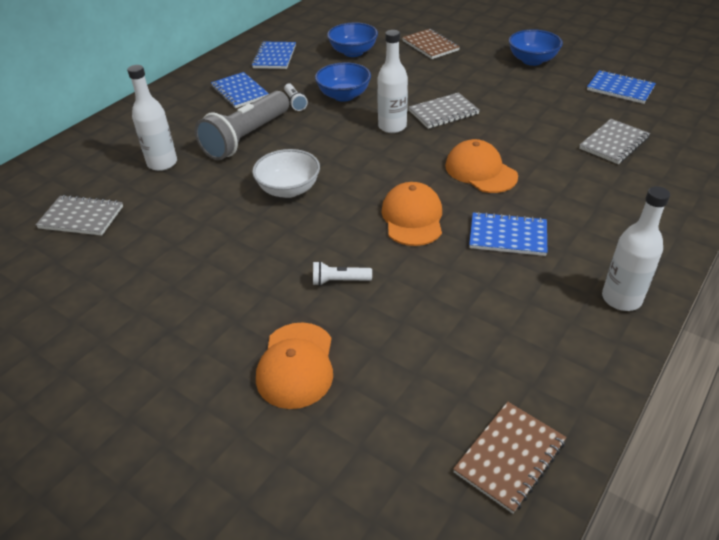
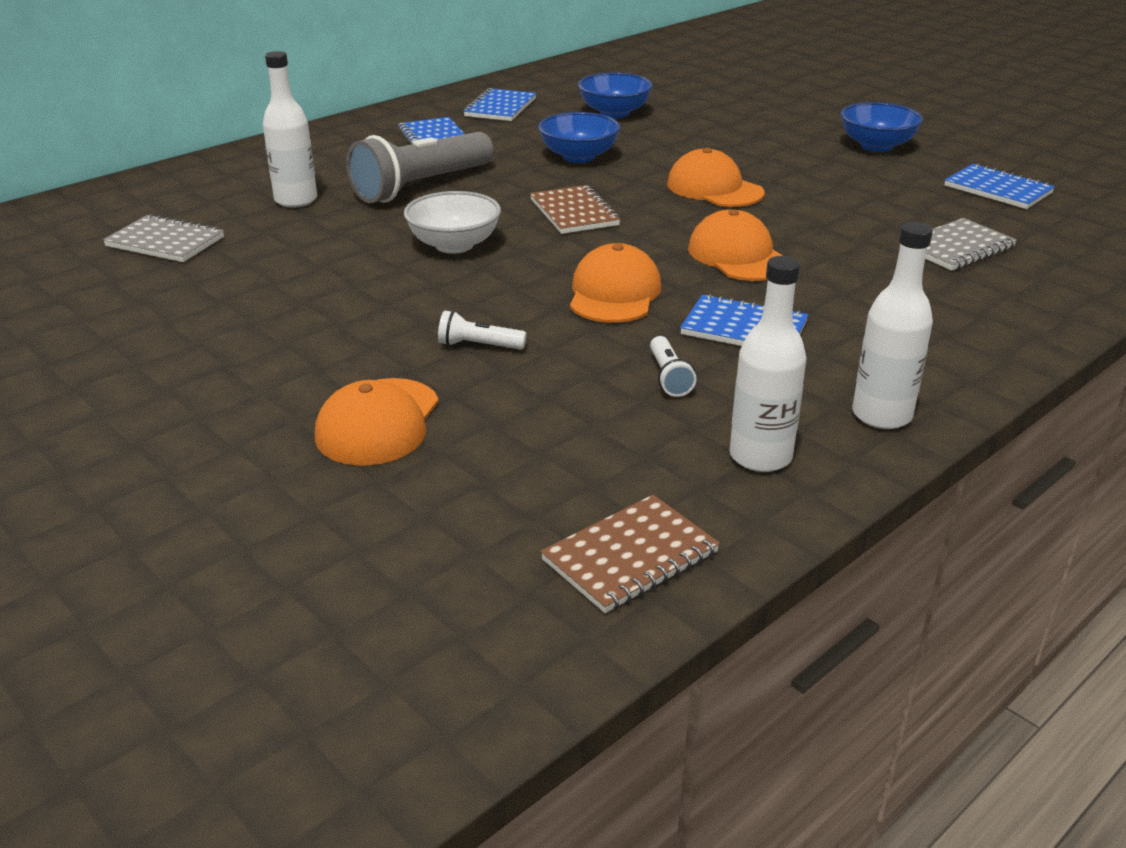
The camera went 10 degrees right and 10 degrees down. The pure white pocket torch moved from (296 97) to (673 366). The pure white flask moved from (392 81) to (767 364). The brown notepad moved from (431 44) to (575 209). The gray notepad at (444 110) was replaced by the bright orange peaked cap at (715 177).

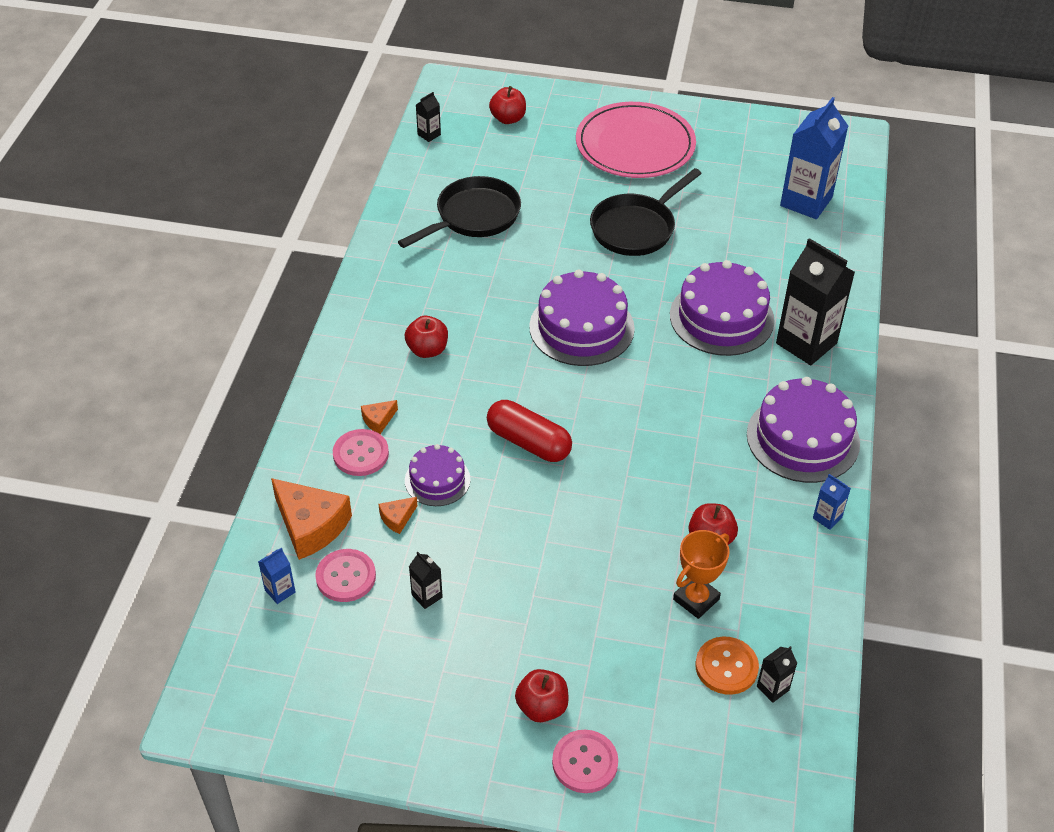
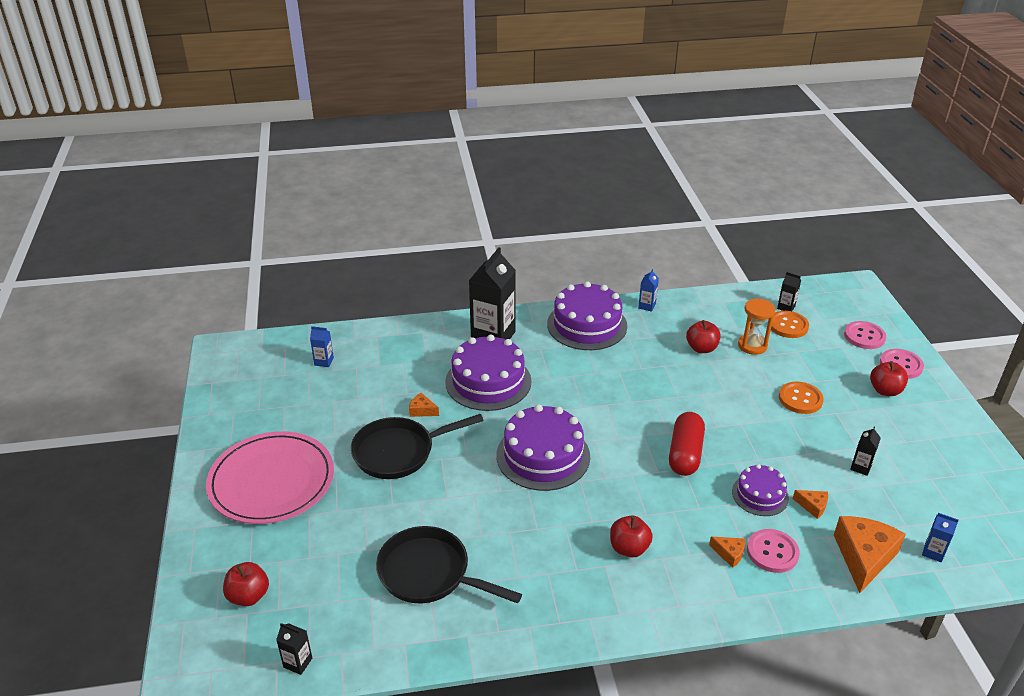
The camera went 110 degrees left and 10 degrees down. The rosy shirt button moved from (345 575) to (865 335). The black skillet at (646 212) turned 135 degrees clockwise. The bright orange prize cup at (701 574) was replaced by the bright orange sand timer at (756 326). The cobalt carton at (814 158) changed to 0.44 times the size. The bright orange cheese wedge at (424 405) appeared. The bright orange shirt button at (801 398) appeared.

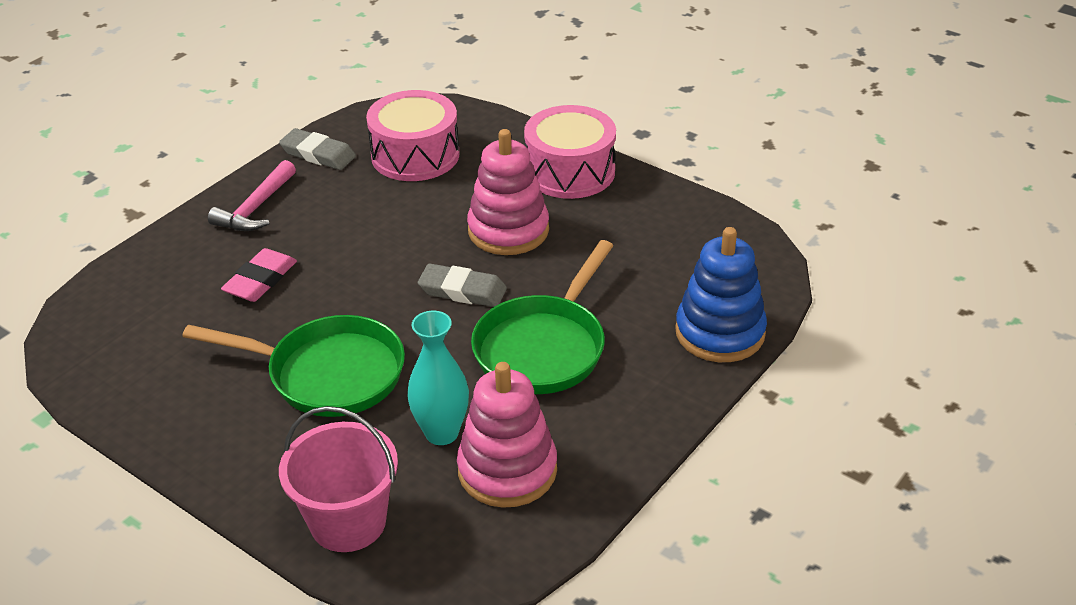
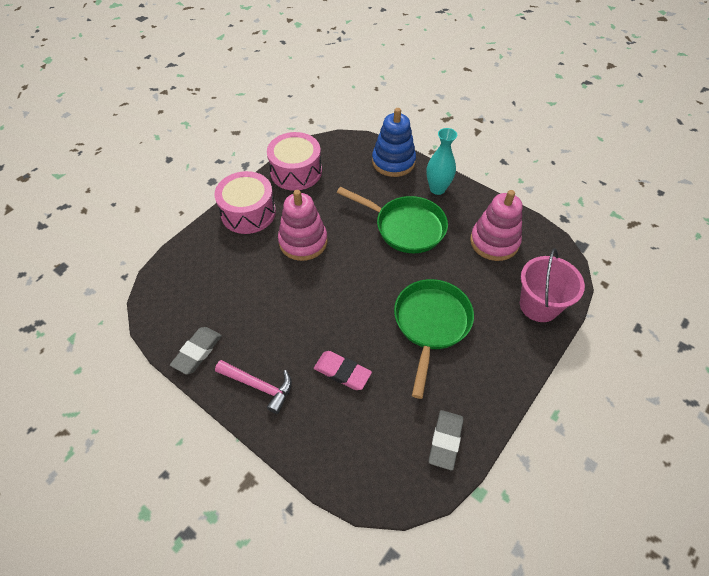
The camera went 90 degrees left and 15 degrees up. The rosy toy drum moved from (413 135) to (294 161). The aqua tall vase moved from (438 378) to (441 161). The gray pencil eraser moved from (462 285) to (446 440).

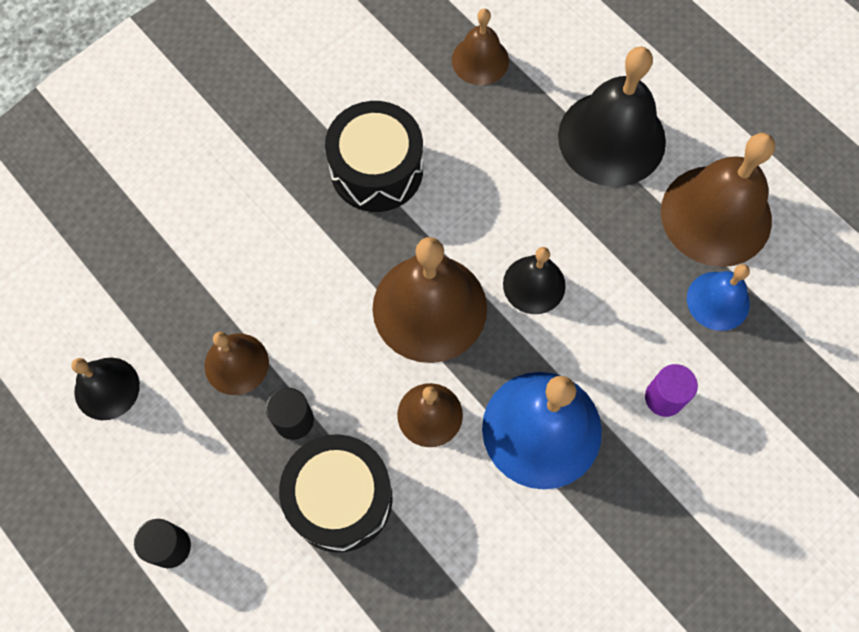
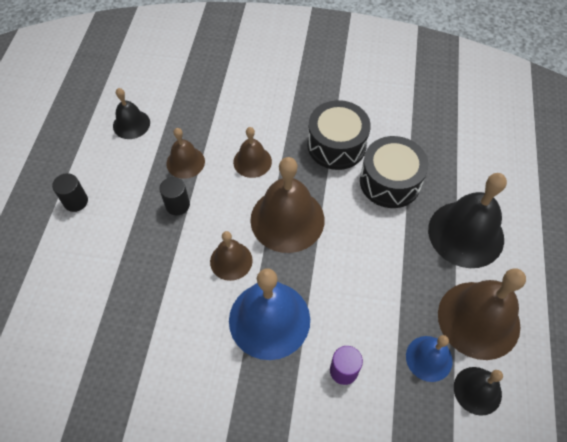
The camera went 50 degrees right and 10 degrees down. The black toy drum moved from (336 493) to (394 172). The brown hand bell moved from (480 47) to (252 152). The black hand bell moved from (534 280) to (478 391).

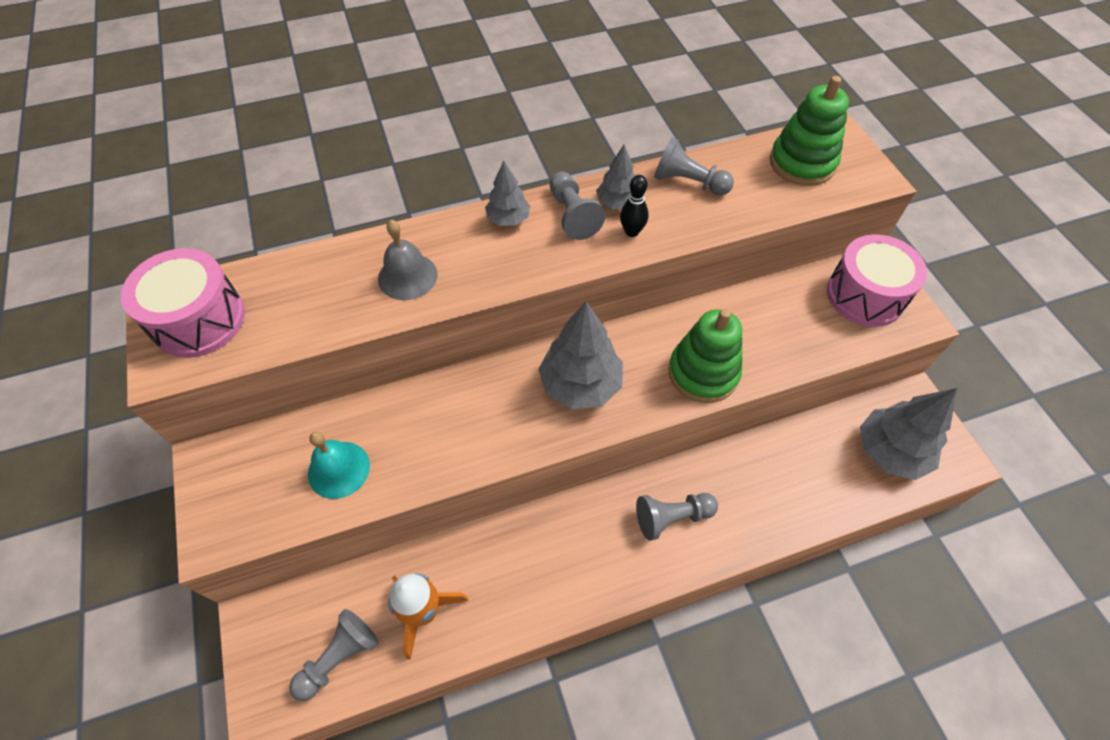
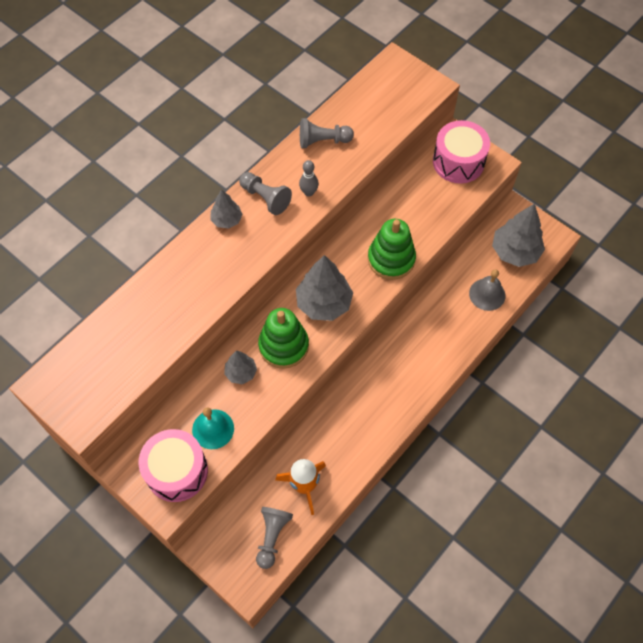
The camera went 30 degrees left and 5 degrees up. The rosy toy drum moved from (183 303) to (173 465). The gray hand bell moved from (408 260) to (487 290). The gray fir tree moved from (615 177) to (240 368). The black tenpin at (634 206) became the gray tenpin at (309 178). The gray chess pawn at (677 517) disappeared. The emerald stacking toy moved from (809 131) to (283 338).

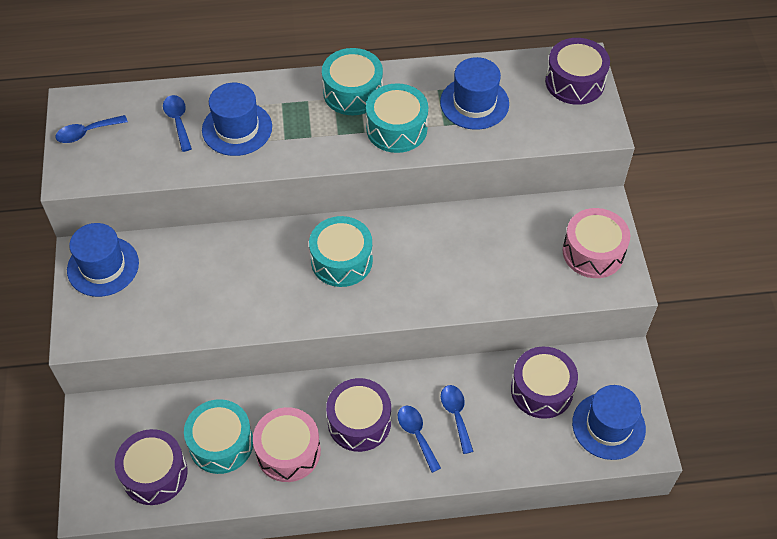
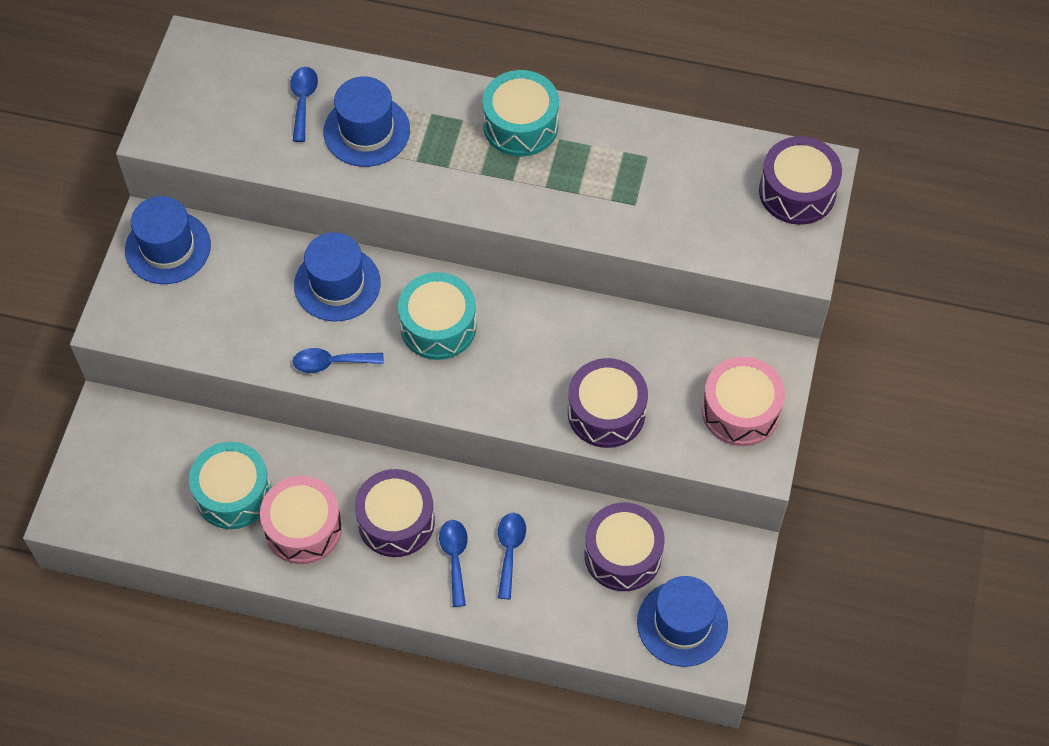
The camera went 20 degrees right and 5 degrees up. The cobalt teaspoon moved from (91 129) to (338 360). The royal purple toy drum moved from (151 467) to (608 403). The aqua toy drum at (397 118) disappeared. The cobalt tall hat moved from (474 93) to (337 277).

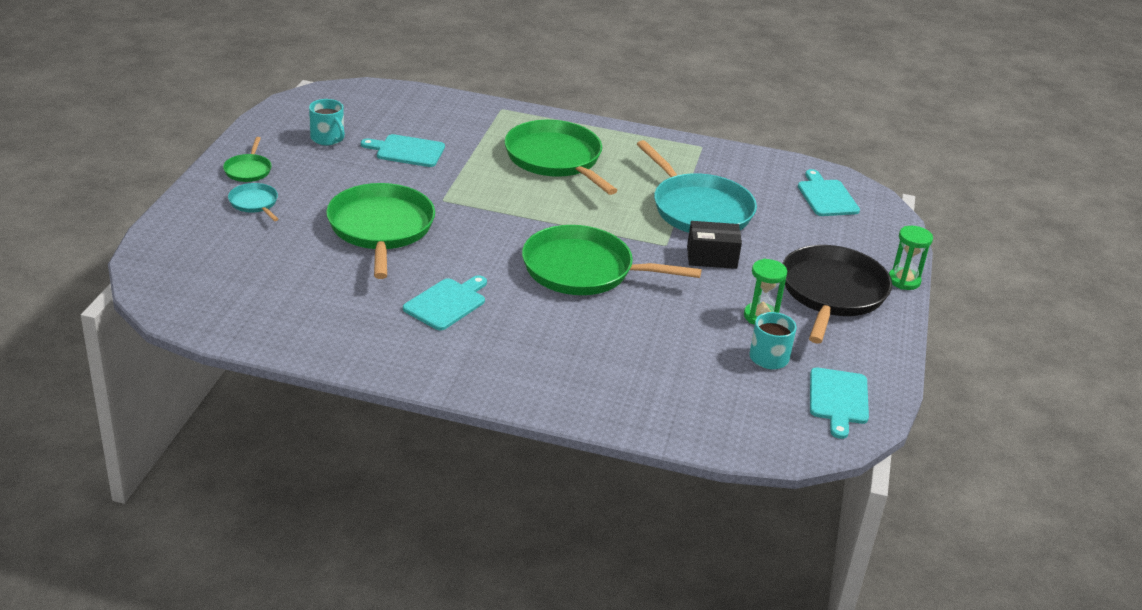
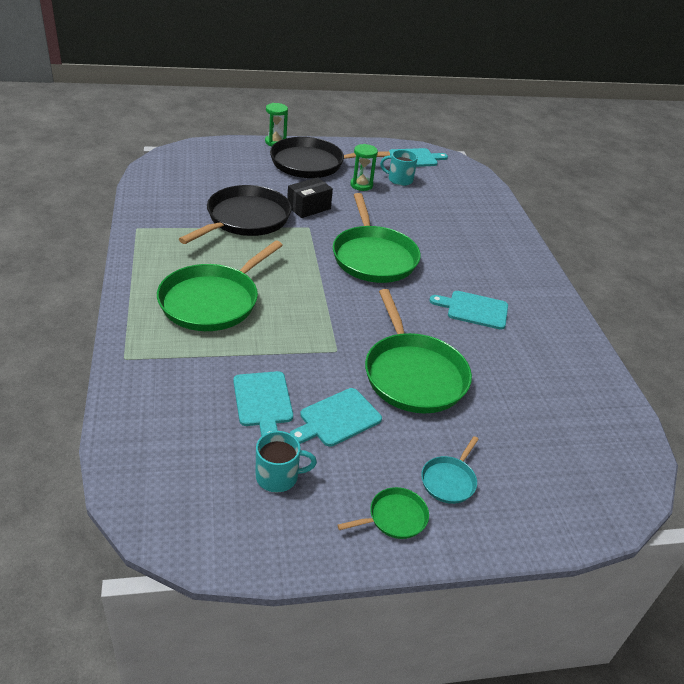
The camera went 115 degrees left and 5 degrees up. The aqua coffee mug at (327 122) turned 60 degrees clockwise. The emerald skillet at (380 231) turned 75 degrees counterclockwise. The aqua skillet at (697 186) became the black skillet at (235 214). The black parcel at (714 245) turned 75 degrees clockwise. The aqua bread board moved from (829 192) to (336 417).

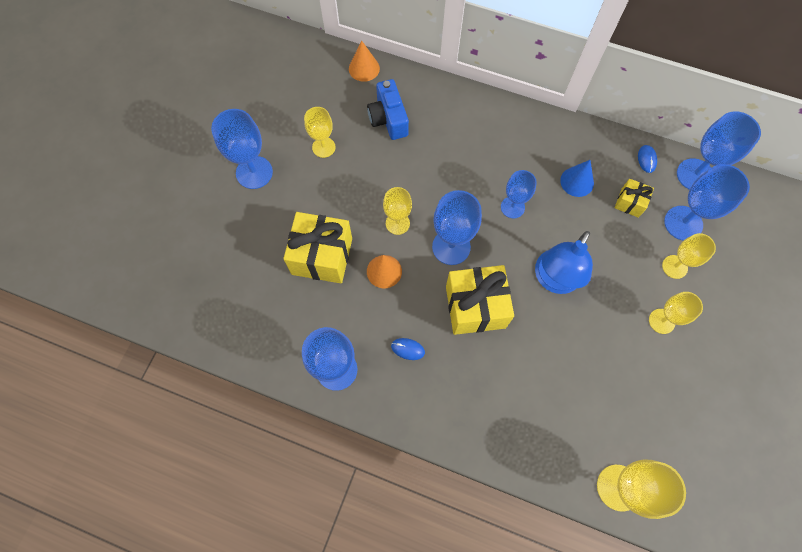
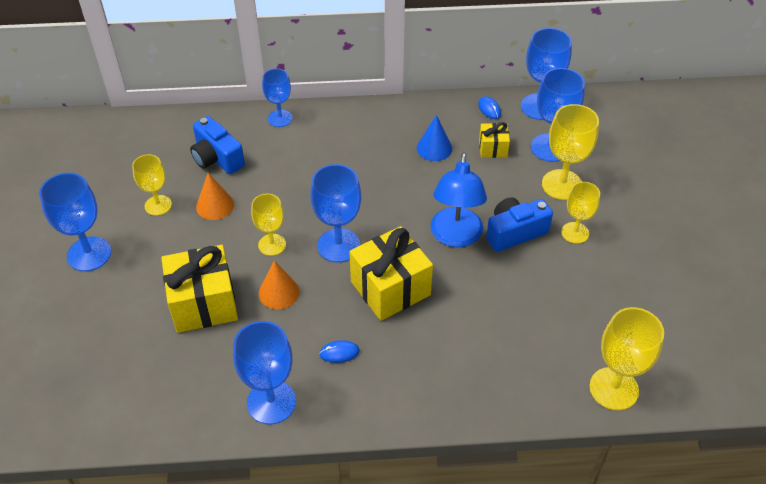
The camera went 25 degrees left and 20 degrees down. The bright orange solid cone moved from (364 61) to (215 196). The cobalt wine glass moved from (519 194) to (277 97). The golden wine glass at (689 256) changed to 1.55 times the size. The cobalt photo camera at (519 224) appeared.

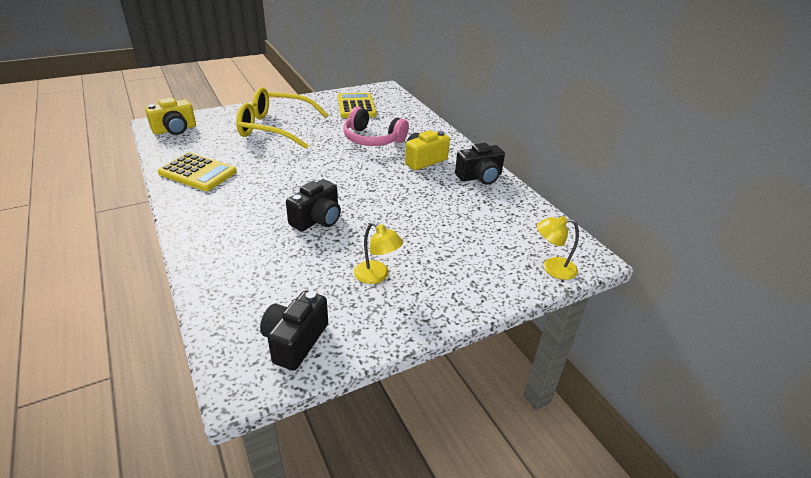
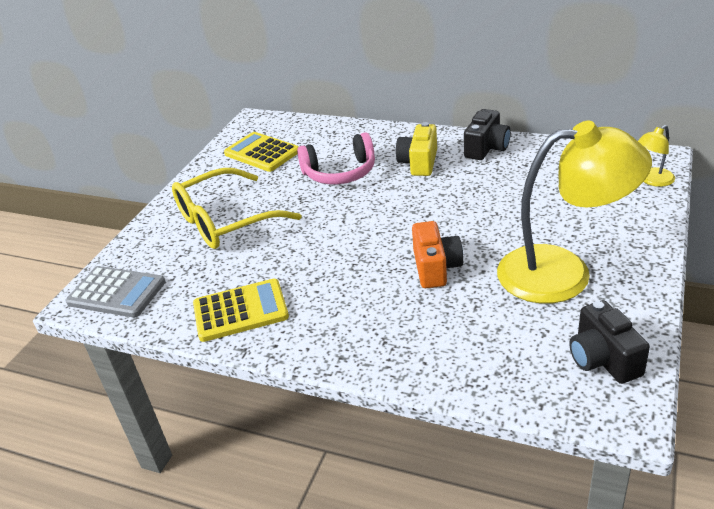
The camera went 35 degrees left and 0 degrees up. The golden photo camera at (170 116) was replaced by the gray pocket calculator at (115 292). The black photo camera at (313 205) became the bright orange photo camera at (437 254). The golden reading lamp at (378 253) changed to 2.34 times the size.

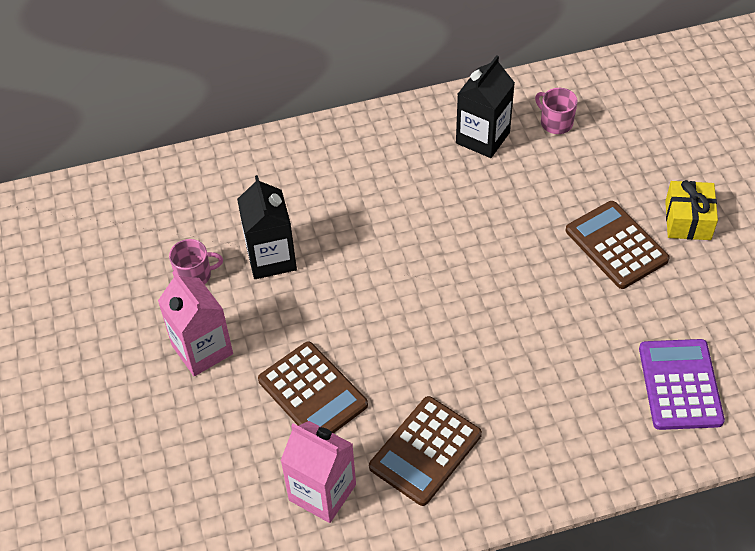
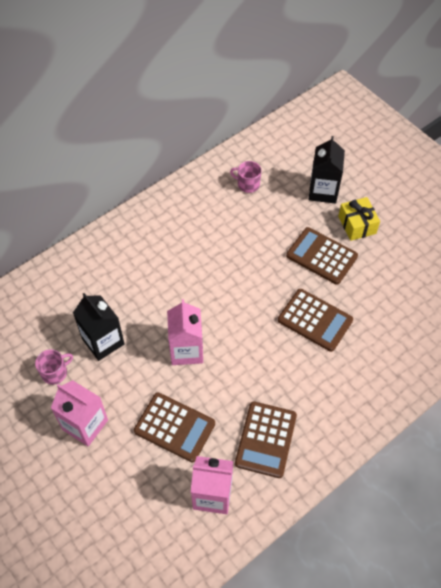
The camera went 25 degrees left and 5 degrees up. The black carton moved from (485 106) to (326 169). The royal purple pocket calculator at (682 384) disappeared. The rosy carton at (185 332) appeared. The brown pocket calculator at (315 320) appeared.

